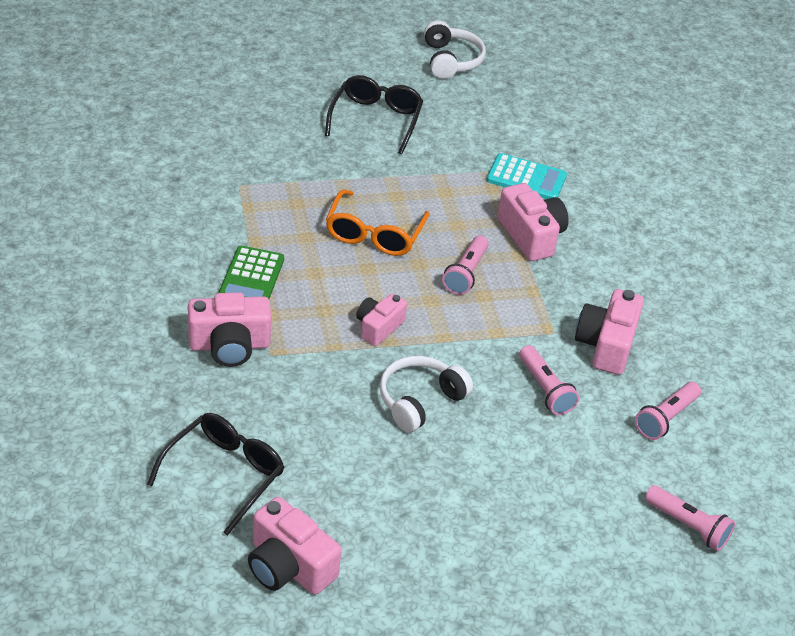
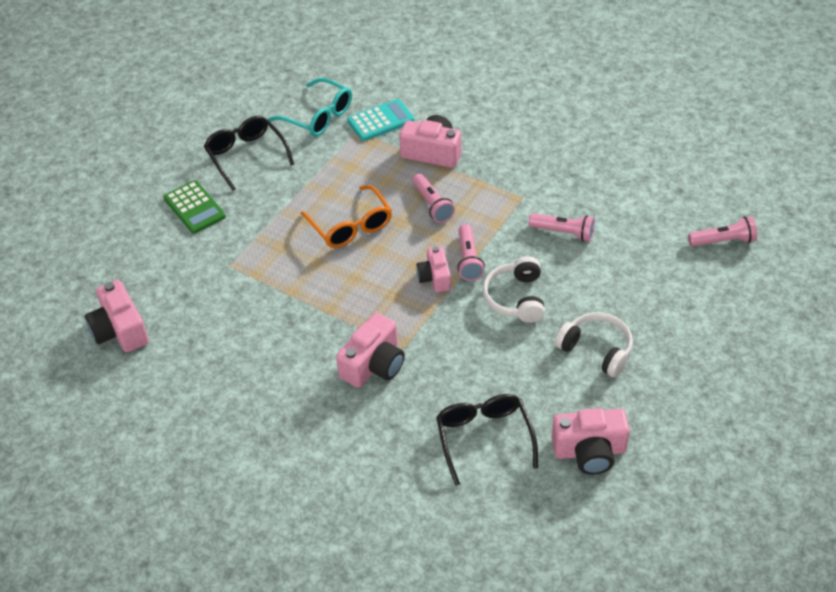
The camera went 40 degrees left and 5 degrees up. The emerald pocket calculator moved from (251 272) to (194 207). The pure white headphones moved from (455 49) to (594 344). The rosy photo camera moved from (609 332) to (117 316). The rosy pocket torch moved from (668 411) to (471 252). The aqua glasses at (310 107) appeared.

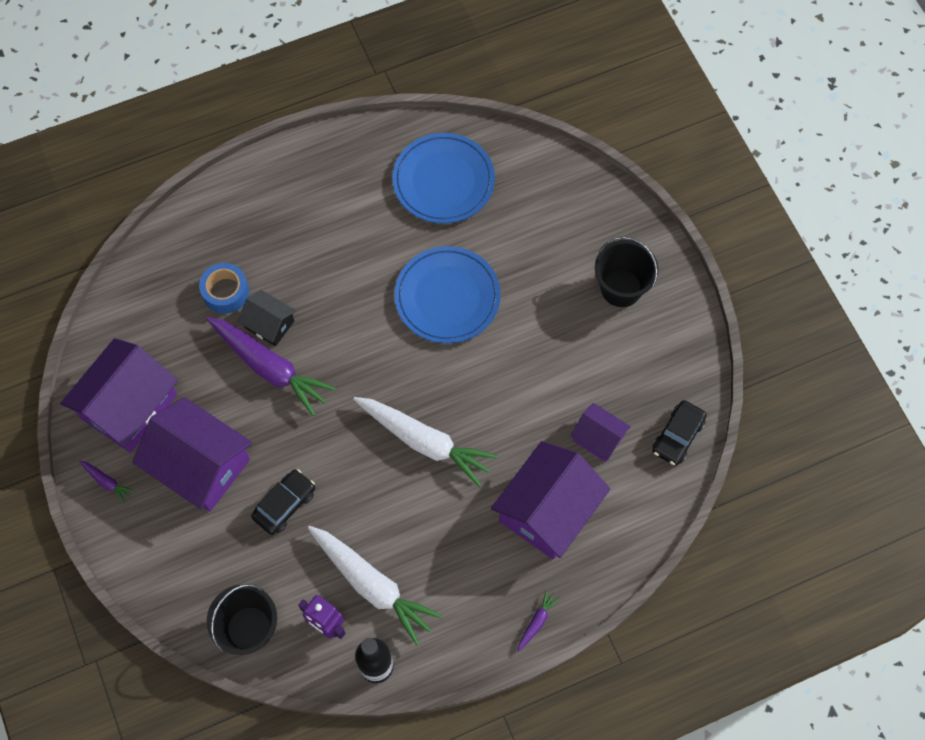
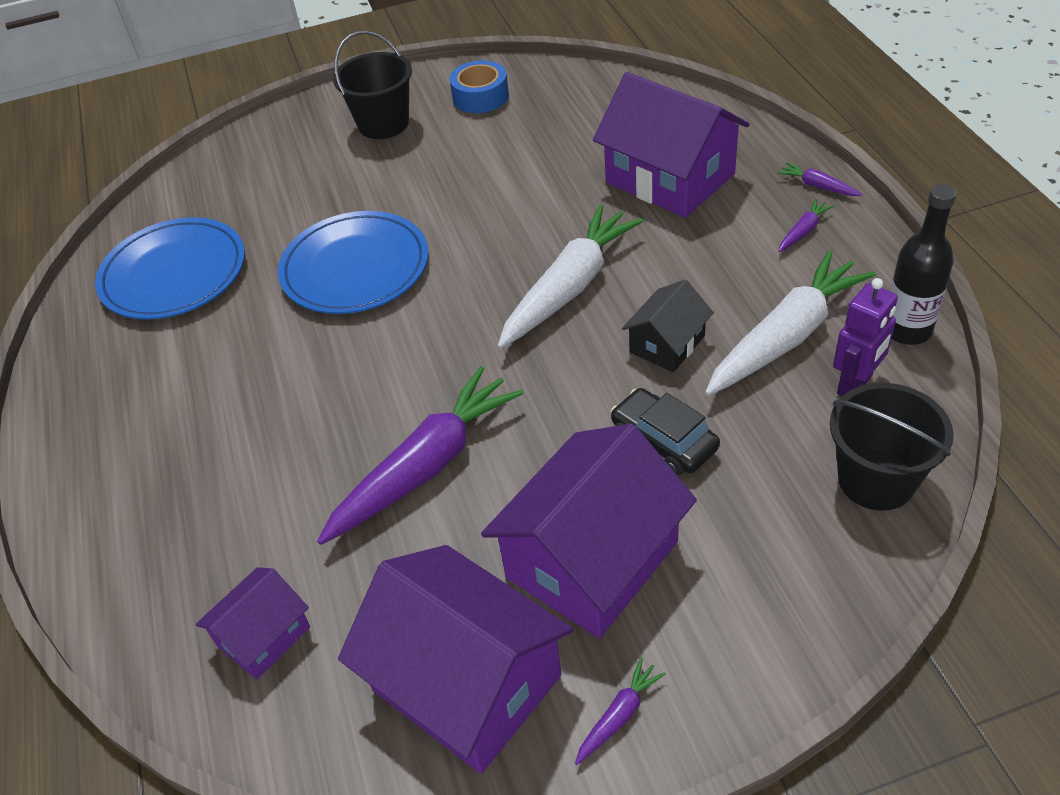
The camera went 80 degrees left and 20 degrees down. The cobalt tape moved from (224 288) to (479 86). The black house moved from (266 318) to (668 326). The royal purple house moved from (600 432) to (253 623). The black toy car at (679 433) disappeared. The royal purple carrot at (807 225) appeared.

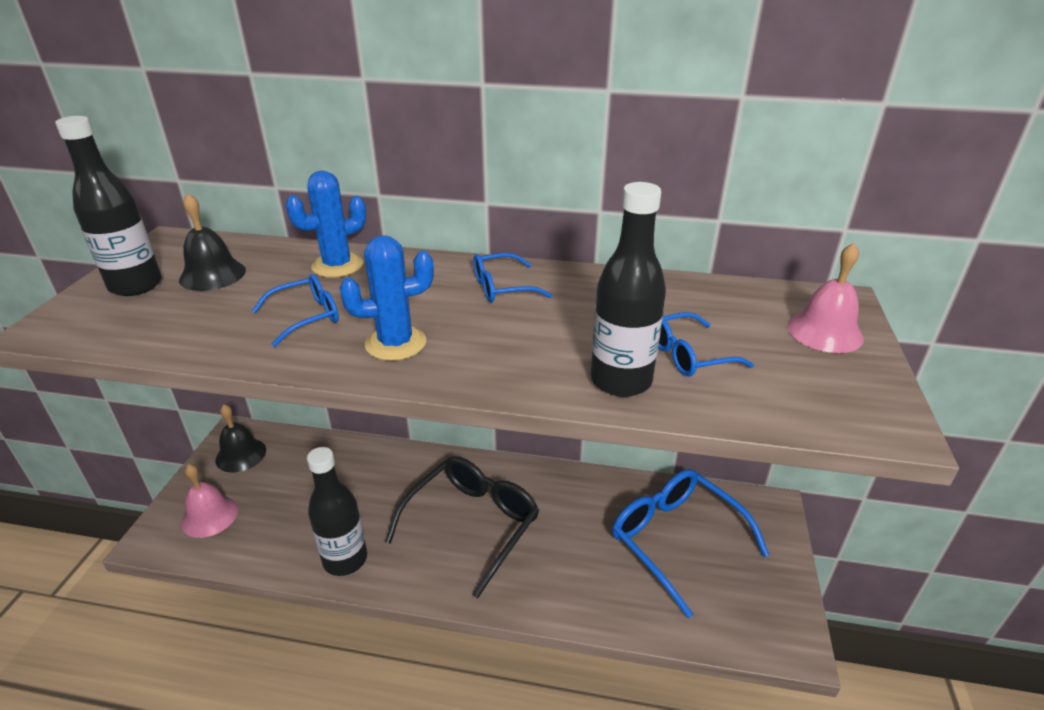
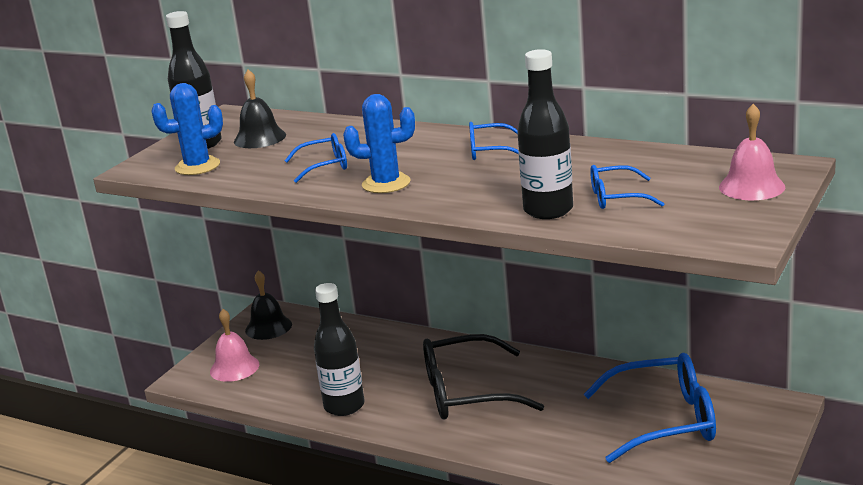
The camera went 20 degrees right and 10 degrees down. The cobalt prickly plant moved from (325 224) to (187 129). The black glasses at (462 527) turned 150 degrees counterclockwise. The cobalt glasses at (691 543) turned 105 degrees clockwise.

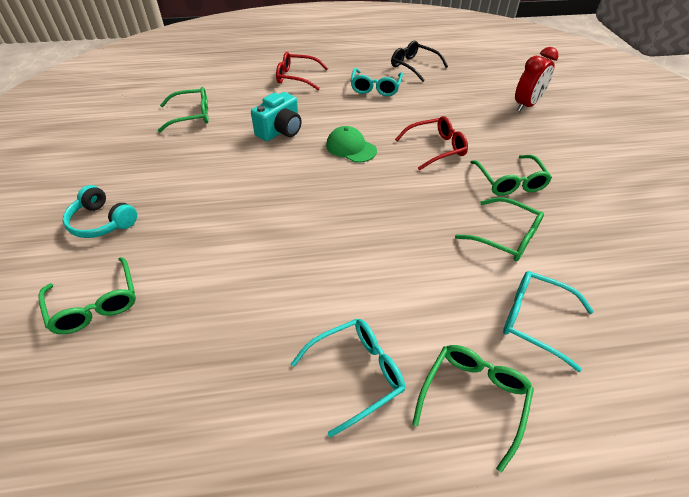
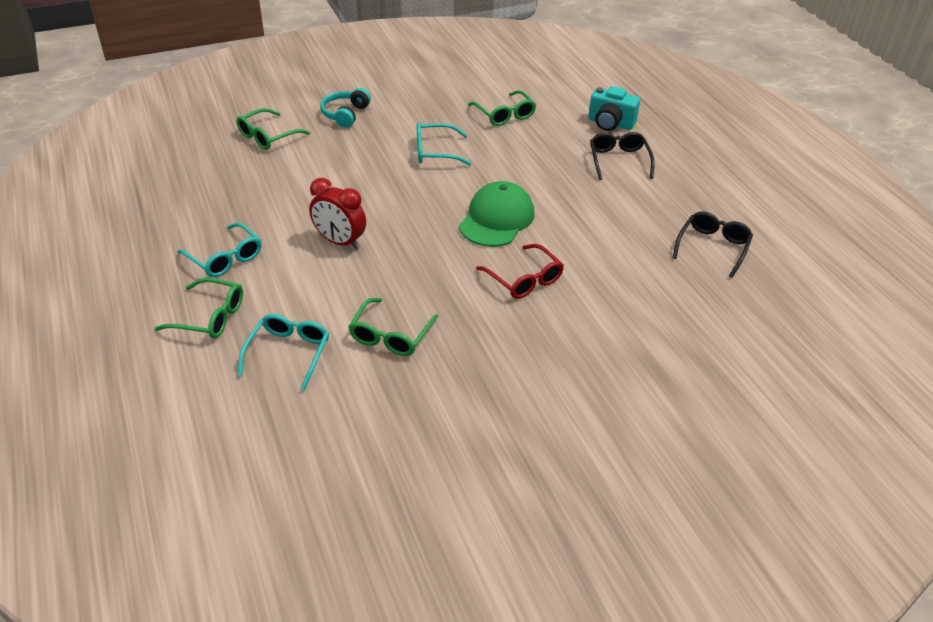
The camera went 75 degrees right and 5 degrees down. The aqua photo camera moved from (276 116) to (614 108). The scarlet glasses at (302 71) became the black glasses at (622 156). The emerald peaked cap at (351 144) changed to 1.52 times the size. The aqua glasses moved from (377 82) to (444 144). The emerald glasses at (511 175) disappeared. The scarlet alarm clock moved from (536 79) to (337 213).

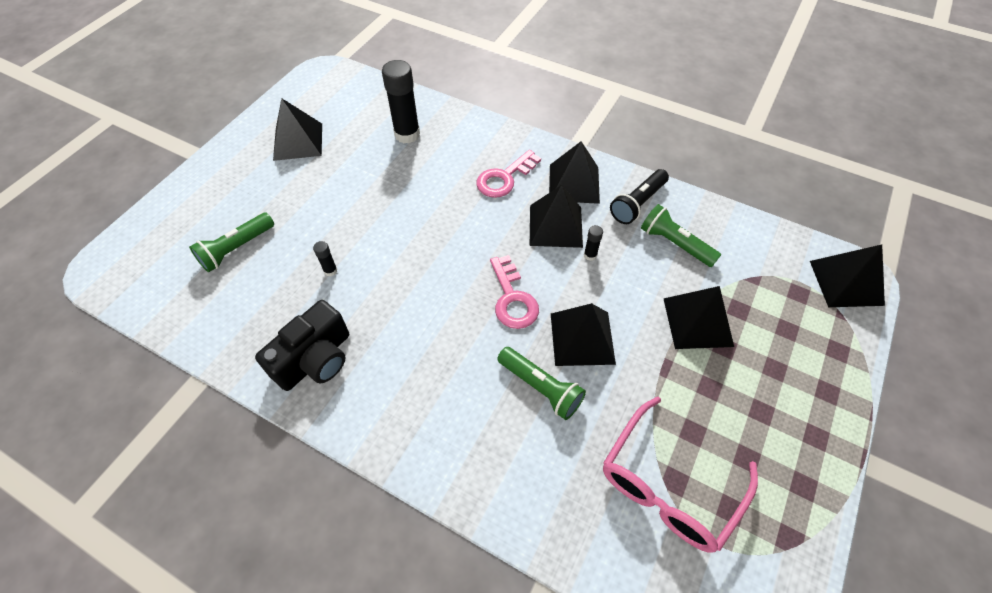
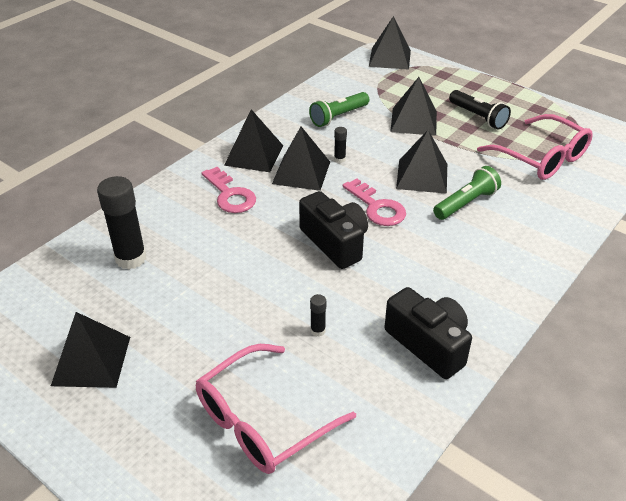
The camera went 80 degrees left and 15 degrees down. The emerald pocket torch at (231 242) was replaced by the rosy glasses at (276 409). The rosy latchkey at (514 292) turned 60 degrees clockwise. The black pocket torch moved from (639 196) to (480 109). The black photo camera at (333 230) appeared.

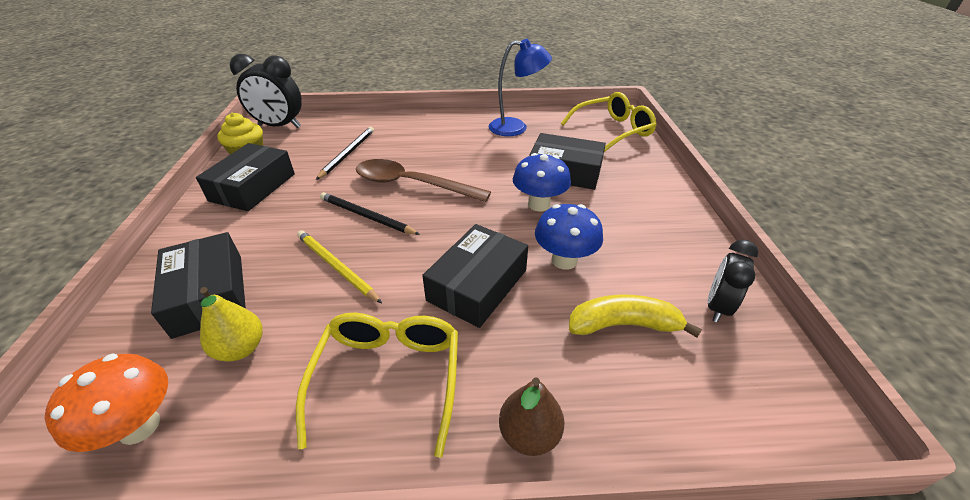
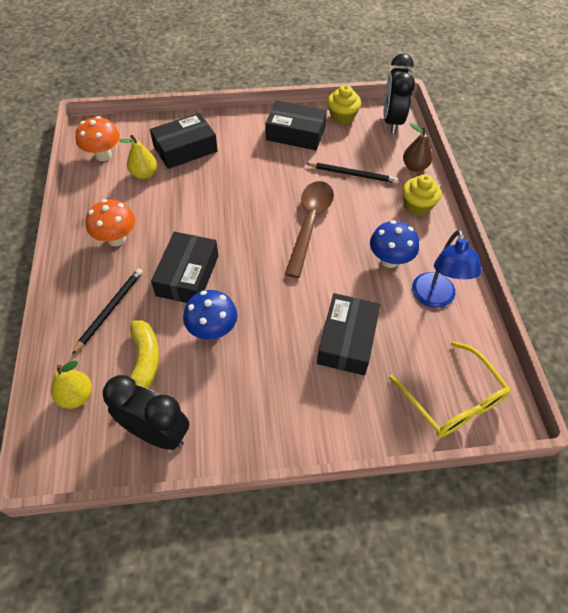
The camera went 85 degrees right and 15 degrees up. The golden glasses at (377 385) was replaced by the bright orange fungus at (110 222). The golden lead pencil at (339 266) disappeared. The black lead pencil moved from (370 213) to (107 311). The black parcel at (475 276) turned 75 degrees clockwise. The brown pear moved from (532 417) to (417 147). The cobalt fungus moved from (542 182) to (394 244). The black alarm clock at (733 281) changed to 1.58 times the size. The golden pear at (71 385) appeared. The golden cupcake at (422 195) appeared.

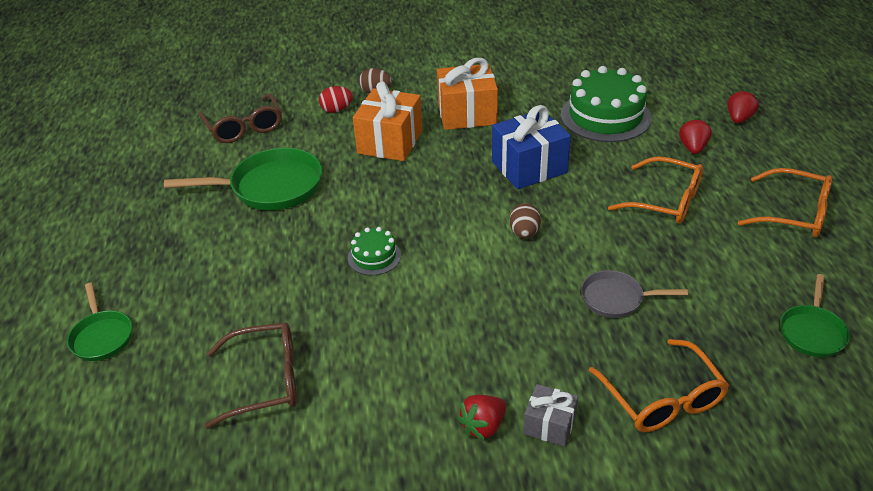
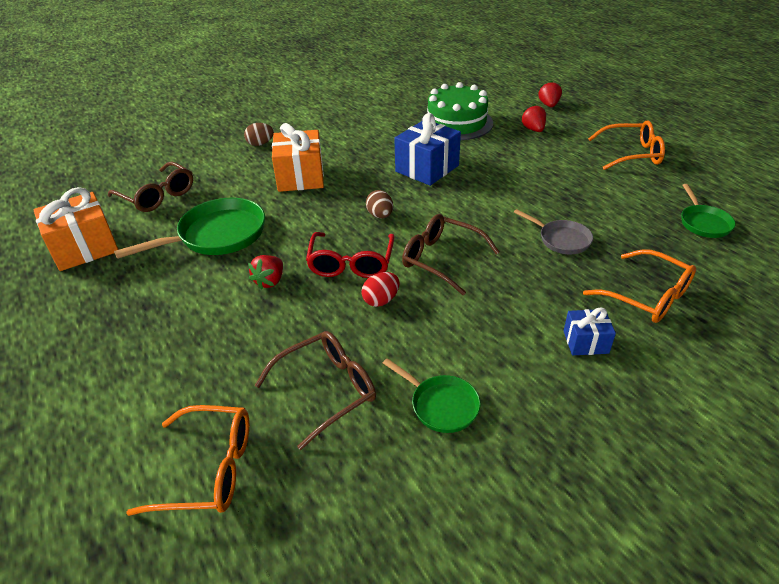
The camera went 25 degrees left and 0 degrees up. The emerald skillet moved from (99 322) to (432 395). The scarlet toy egg moved from (336 99) to (380 289). The emerald cake at (374 251) was replaced by the scarlet glasses at (350 255). The bright orange gift moved from (467 94) to (76 229). The scarlet toy strawberry moved from (481 417) to (265 272). The brown toy egg moved from (525 220) to (379 204). The gray gift at (551 415) became the cobalt gift at (590 331). The gray skillet at (634 294) turned 120 degrees counterclockwise. The bright orange glasses moved from (655 190) to (187 460). The brown glasses at (450 255) appeared.

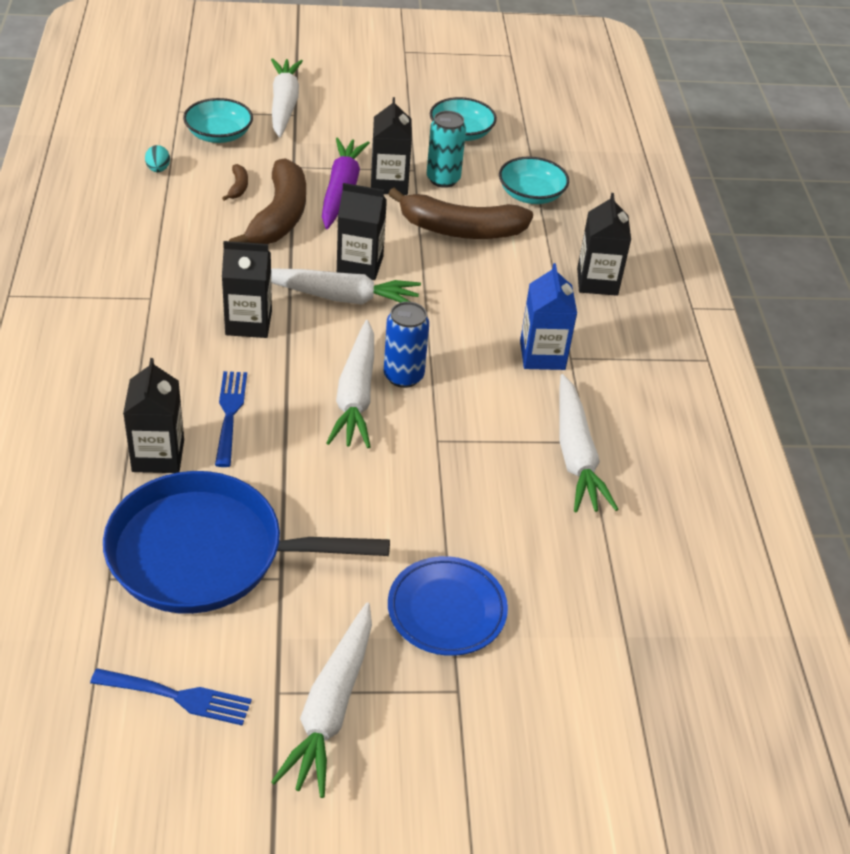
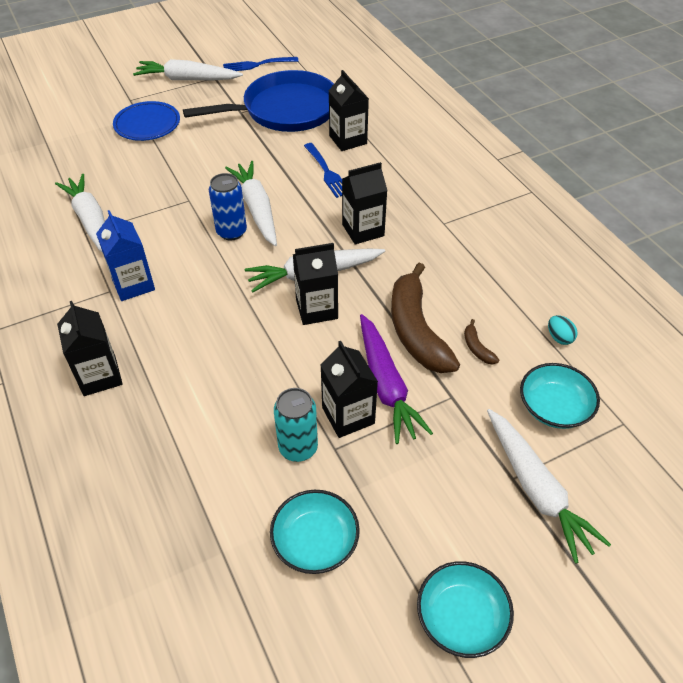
The camera went 160 degrees right and 5 degrees up. The pure white carrot at (321 700) turned 75 degrees counterclockwise. The brown banana at (460 213) disappeared. The aqua serving bowl moved from (534 180) to (465 609).

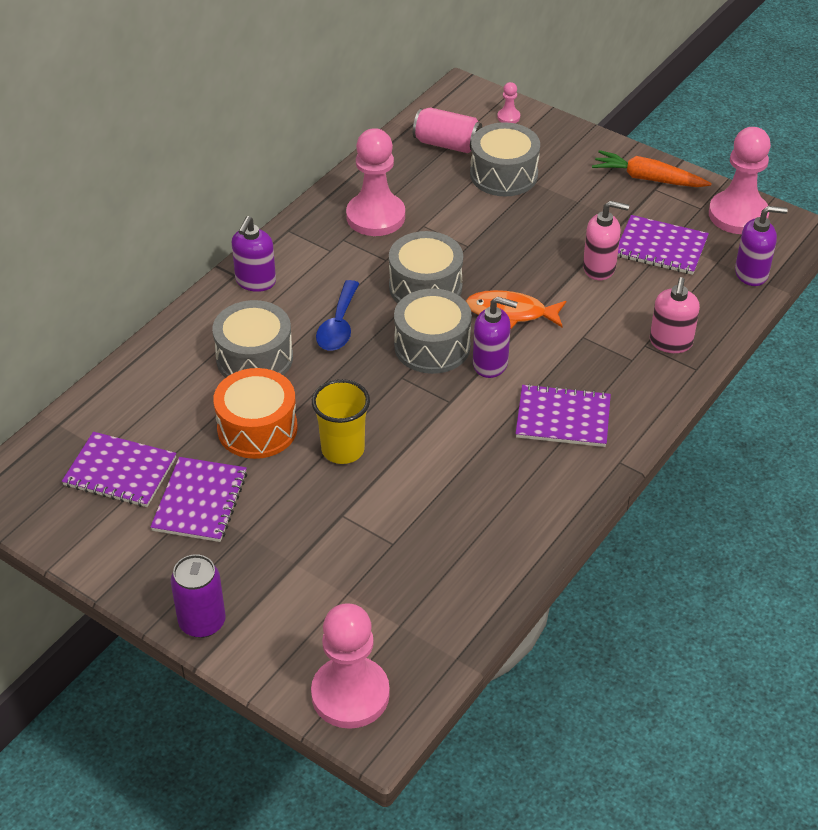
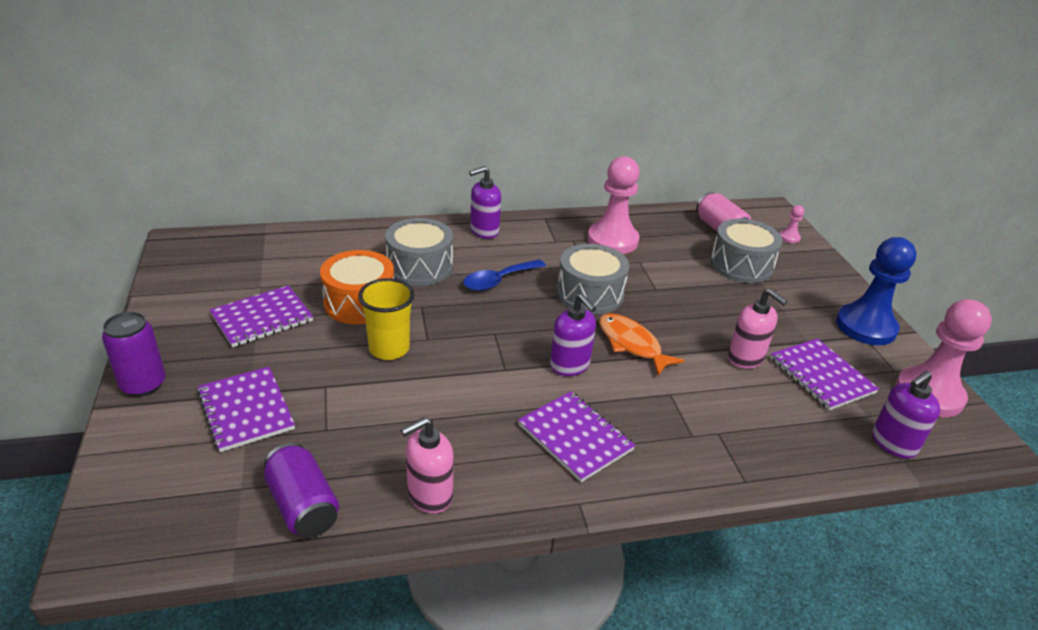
The camera went 40 degrees right and 10 degrees down. The royal purple notepad moved from (119 469) to (246 409). The rosy chess pawn at (350 666) disappeared. The gray toy drum at (433 331) disappeared. The bright orange carrot at (652 168) was replaced by the cobalt chess pawn at (876 291). The rosy pump bottle moved from (675 315) to (427 465). The royal purple pump bottle at (761 246) turned 105 degrees clockwise. The royal purple tin at (301 490) appeared.

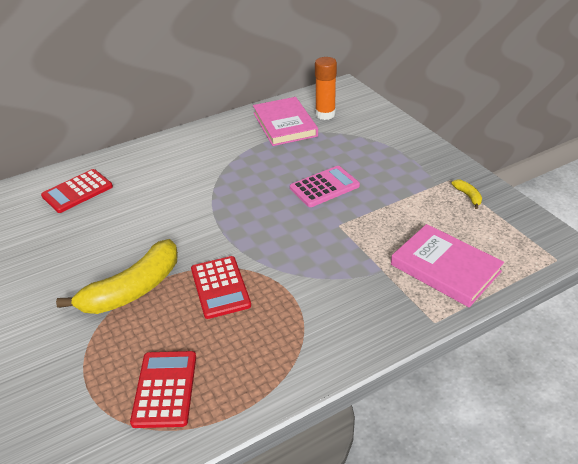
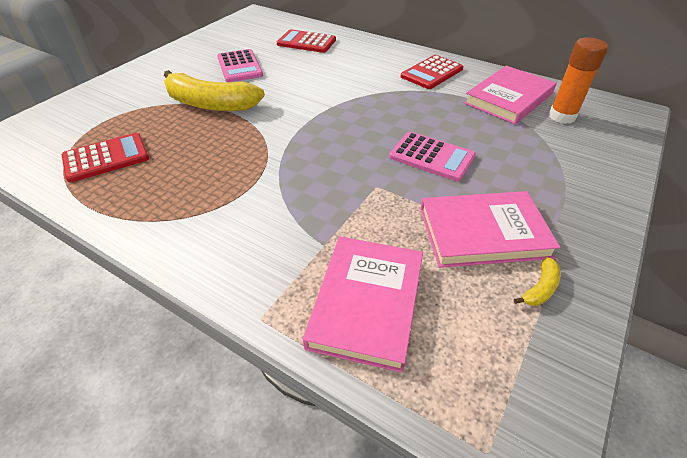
The camera went 60 degrees right and 5 degrees up. The scarlet pocket calculator moved from (221 287) to (432 72). The rosy pocket calculator at (240 65) appeared. The rosy book at (490 229) appeared.

